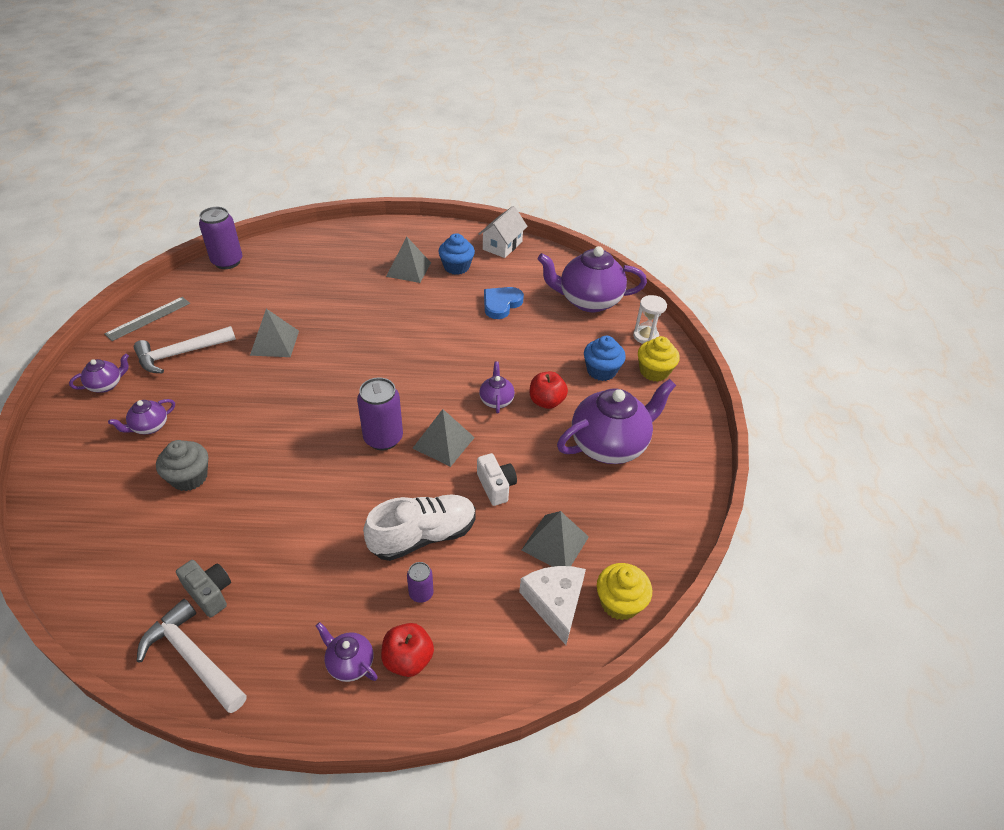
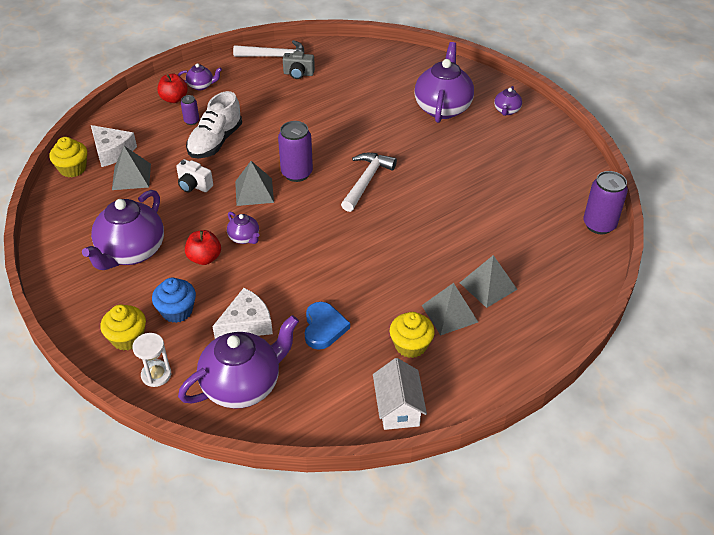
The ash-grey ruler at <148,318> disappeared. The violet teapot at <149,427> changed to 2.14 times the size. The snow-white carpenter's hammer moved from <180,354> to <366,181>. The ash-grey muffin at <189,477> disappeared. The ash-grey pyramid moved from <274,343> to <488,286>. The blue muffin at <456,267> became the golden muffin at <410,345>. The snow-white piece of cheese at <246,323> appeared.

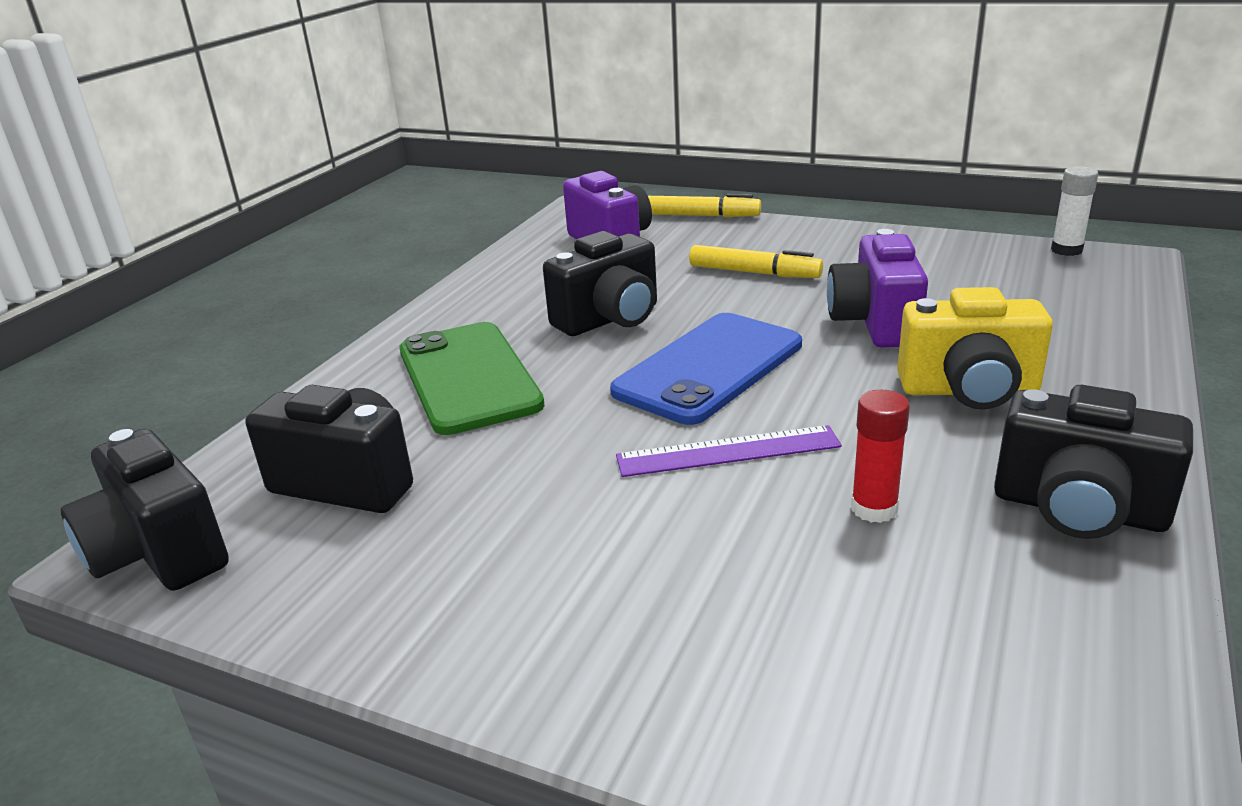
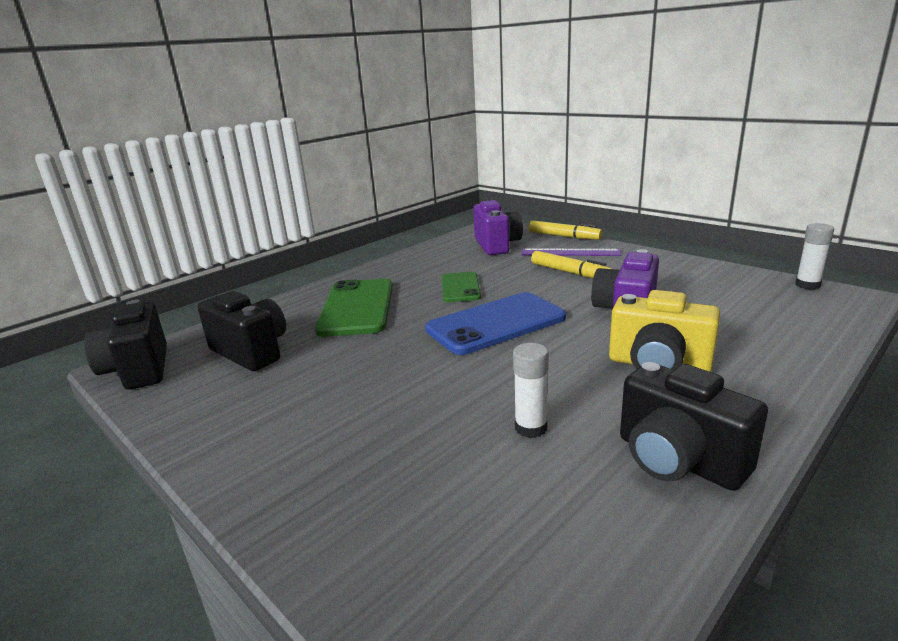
The ebony camera at <610,319> was replaced by the green phone at <460,287>. The violet ruler moved from <728,451> to <570,252>. The red glue at <874,508> became the snow-white glue at <531,428>.

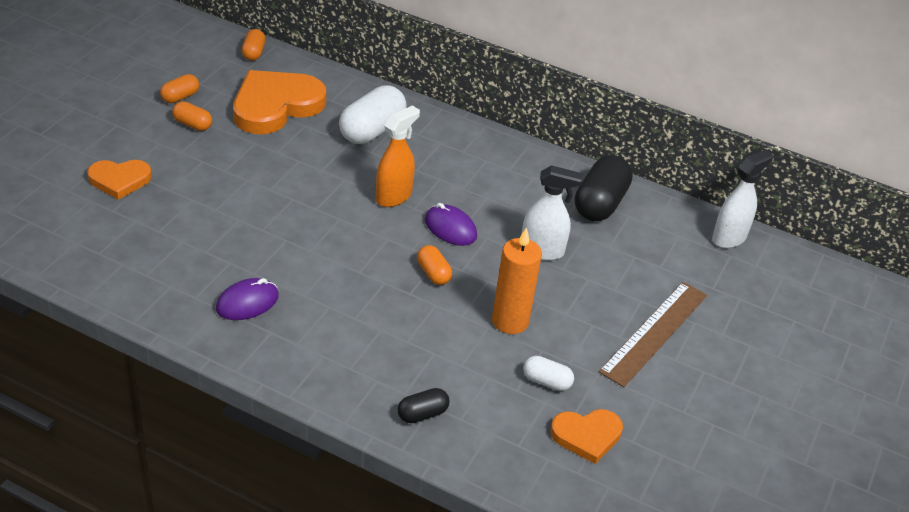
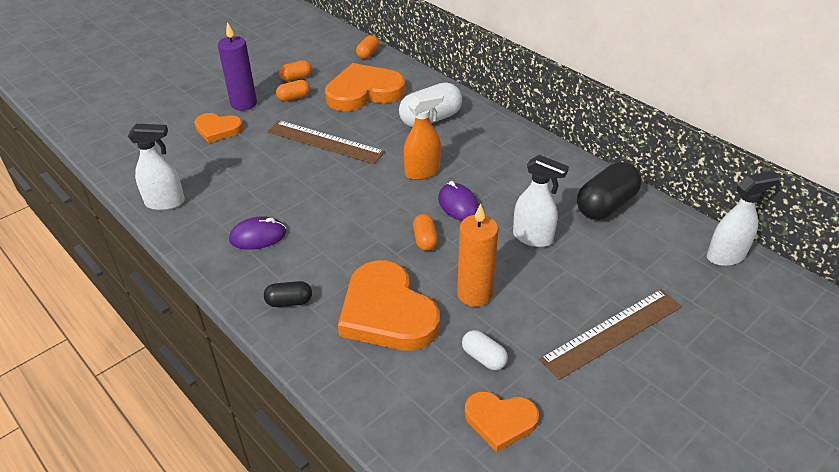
The bright orange pill at <192,124> turned 75 degrees counterclockwise. The ebony pill moved from <422,414> to <289,302>. The snow-white spray cleaner at <165,203> appeared. The violet wax candle at <243,104> appeared. The brown ruler at <325,142> appeared. The bright orange love heart at <387,312> appeared.

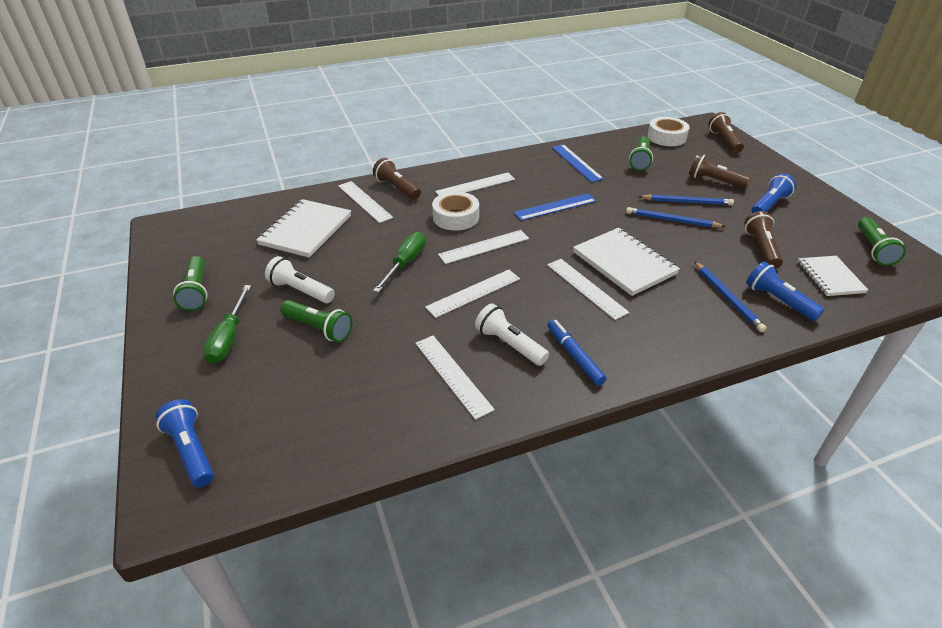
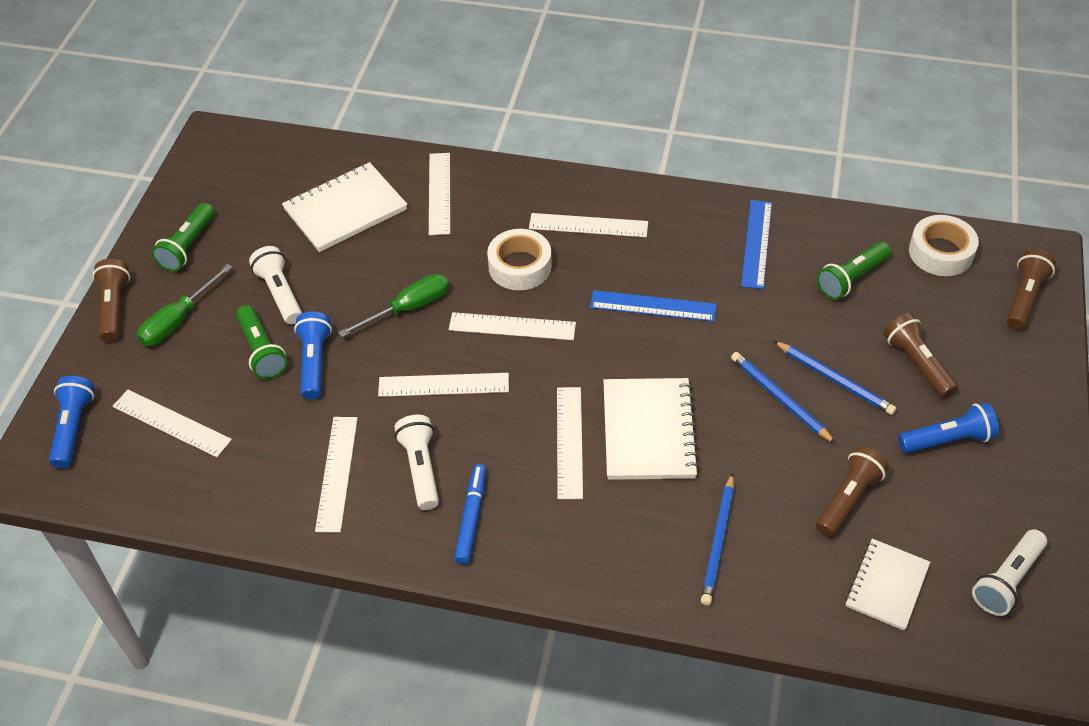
The brown flashlight moved from <397,188> to <114,307>. The blue flashlight moved from <778,300> to <314,362>. The green flashlight at <873,249> became the snow-white flashlight at <1006,580>. The snow-white ruler at <171,423> appeared.

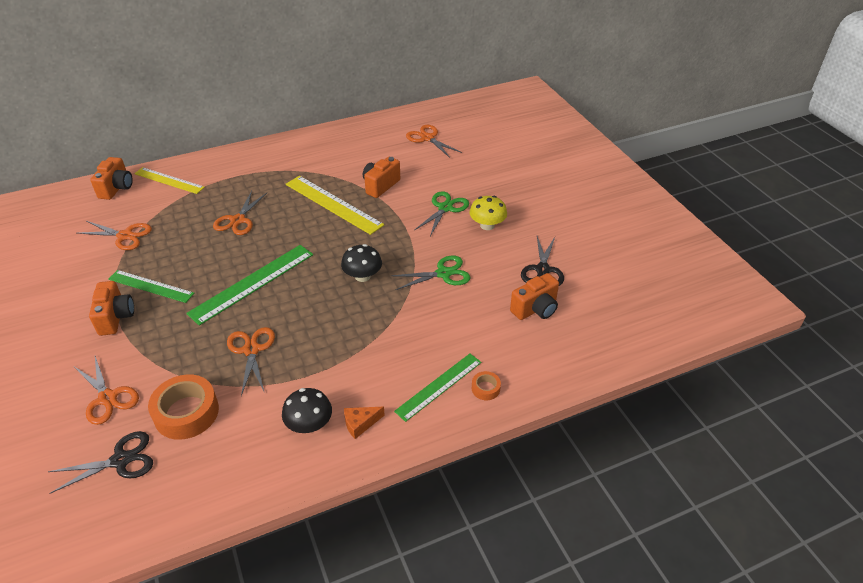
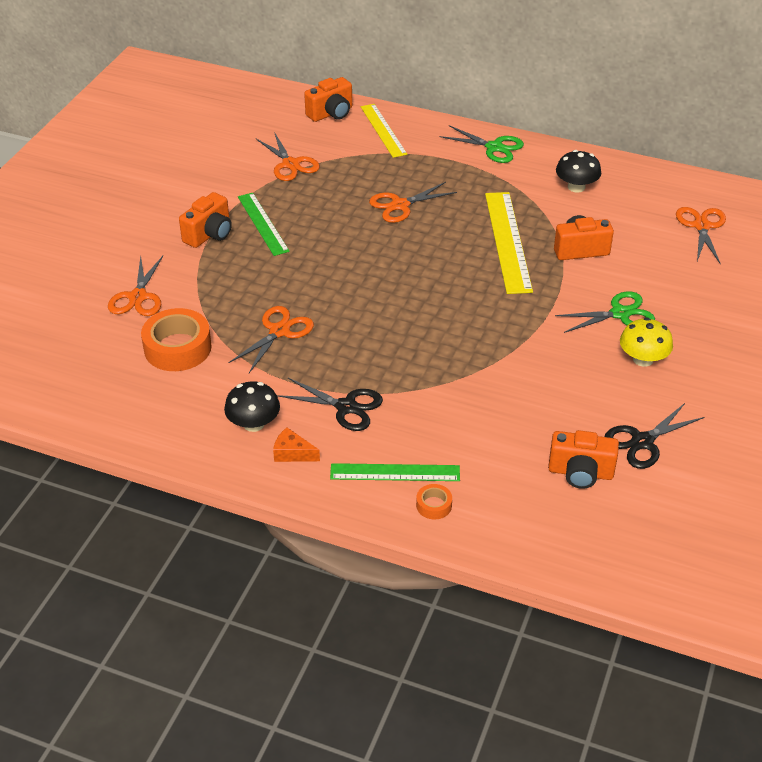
The ebony pair of scissors moved from <121,460> to <346,407>. The green ruler at <252,283> disappeared. The ebony fungus moved from <362,276> to <576,187>. The green pair of scissors moved from <443,273> to <494,147>.

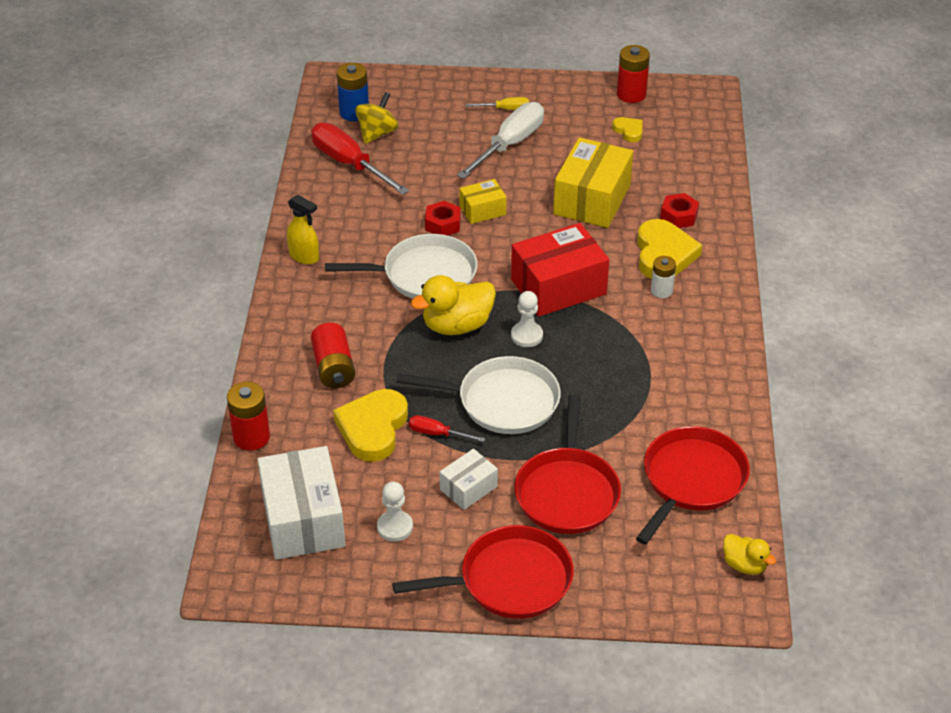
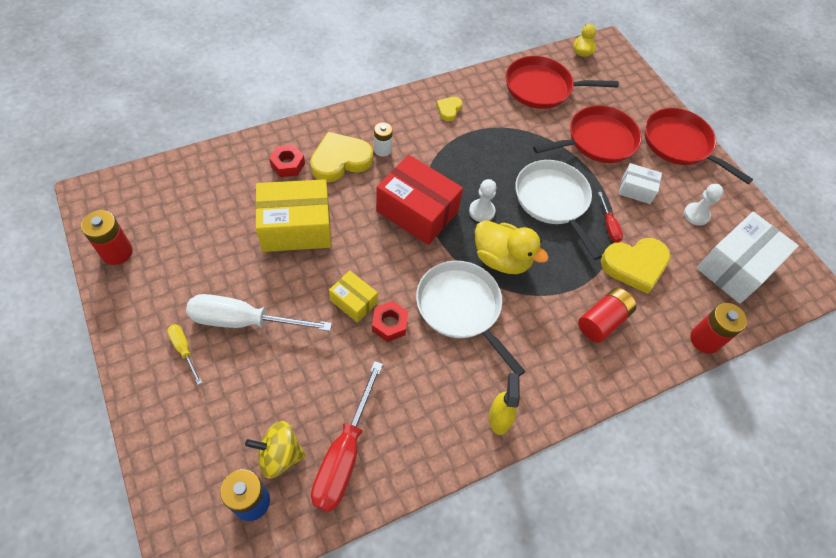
The golden love heart moved from <629,131> to <449,109>.

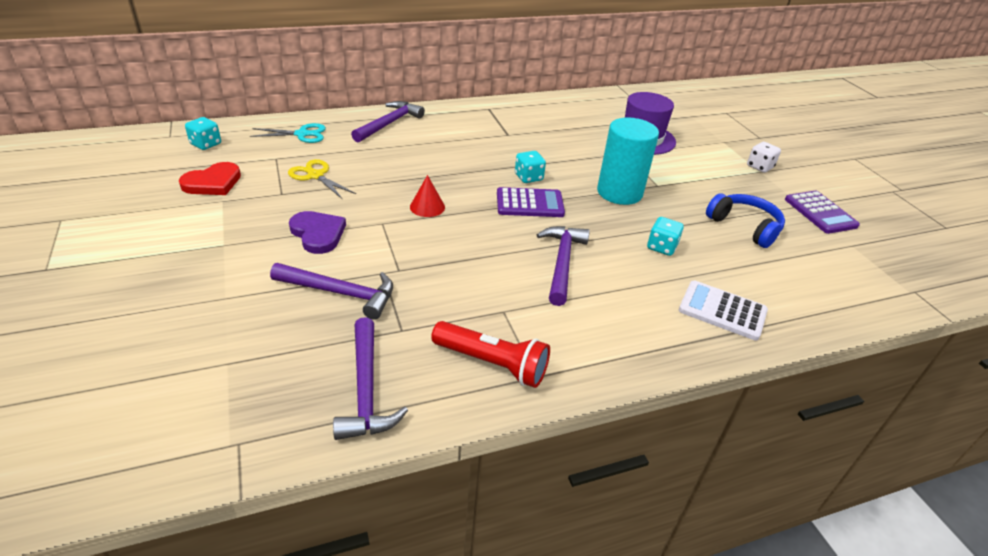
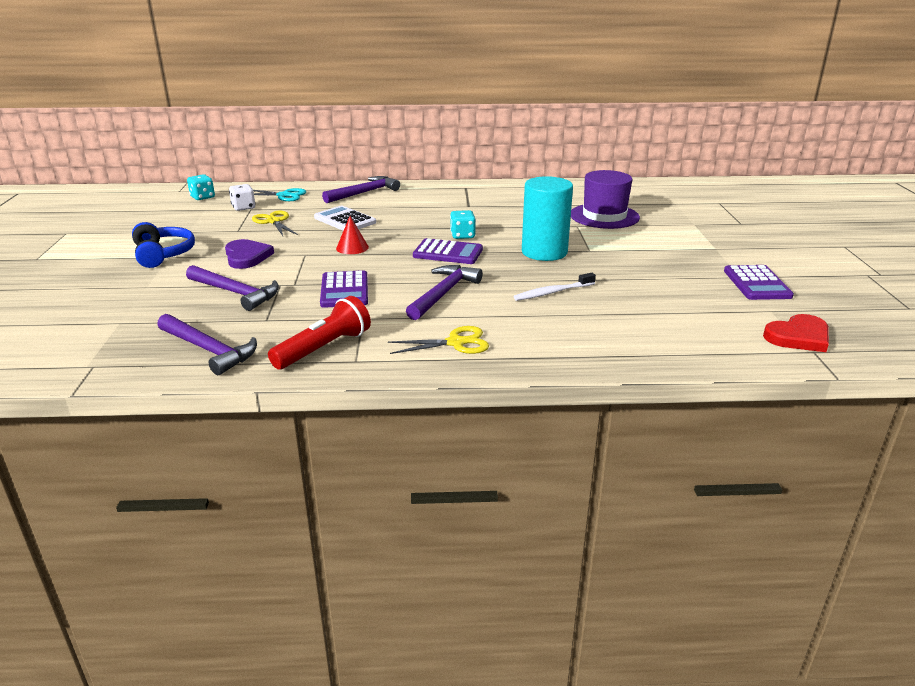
The red love heart moved from <213,183> to <798,337>. The violet carpenter's hammer at <366,390> turned 60 degrees counterclockwise. The red flashlight at <492,364> turned 90 degrees counterclockwise. The turquoise game die at <661,247> was replaced by the snow-white toothbrush at <552,292>. The snow-white adding machine moved from <722,311> to <345,220>. The blue over-ear headphones moved from <744,227> to <163,254>. The snow-white game die moved from <759,167> to <243,207>. The violet adding machine at <344,290> appeared. The golden pair of scissors at <455,343> appeared.

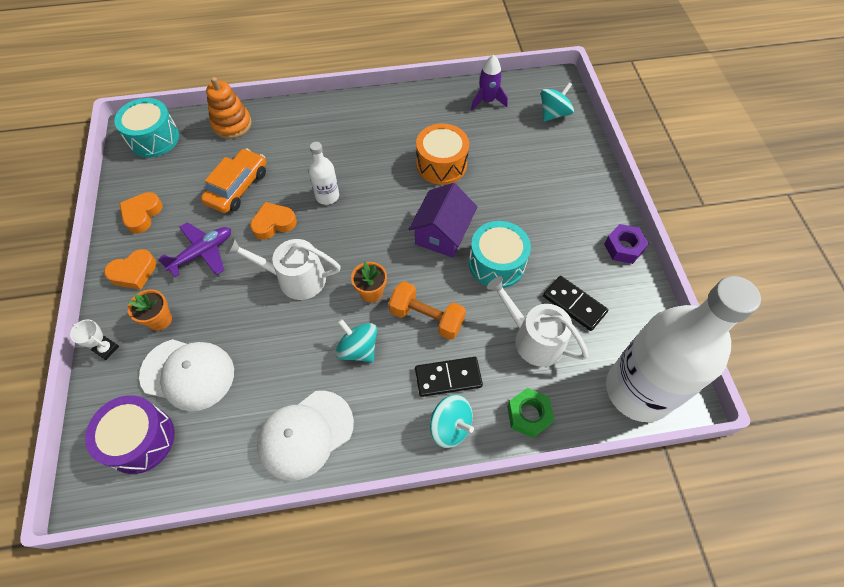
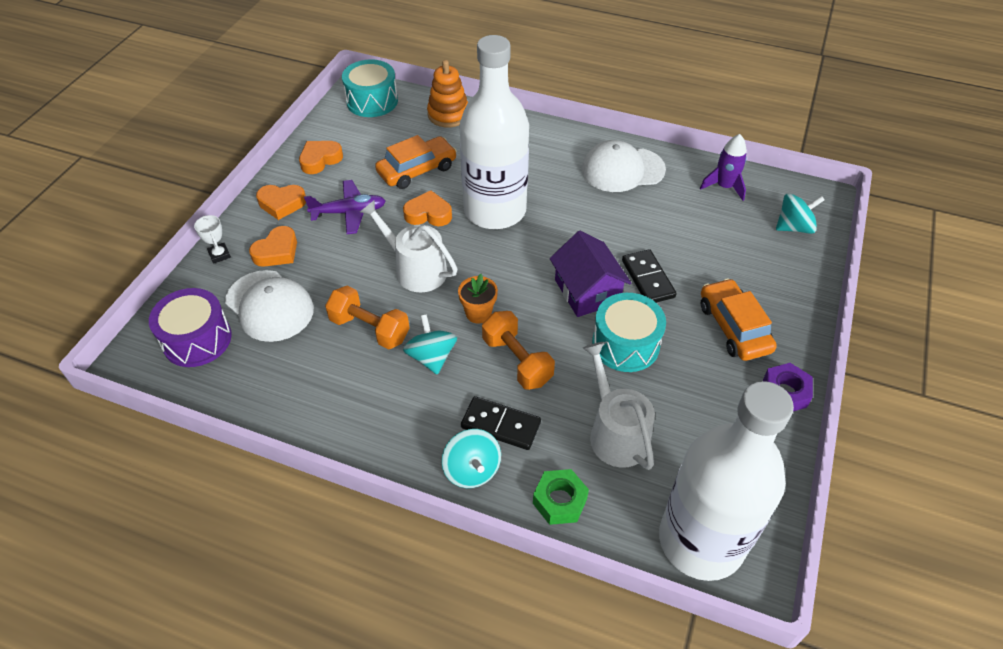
The bright orange potted plant at <160,320> was replaced by the bright orange love heart at <277,251>. The snow-white peaked cap moved from <305,434> to <622,170>. The snow-white bottle at <327,196> changed to 2.34 times the size. The violet toy house at <442,233> turned 75 degrees counterclockwise. The bright orange drum at <441,164> disappeared. The ebony domino piece moved from <574,304> to <647,279>. The bright orange dumbbell at <370,329> appeared. The bright orange car at <734,327> appeared.

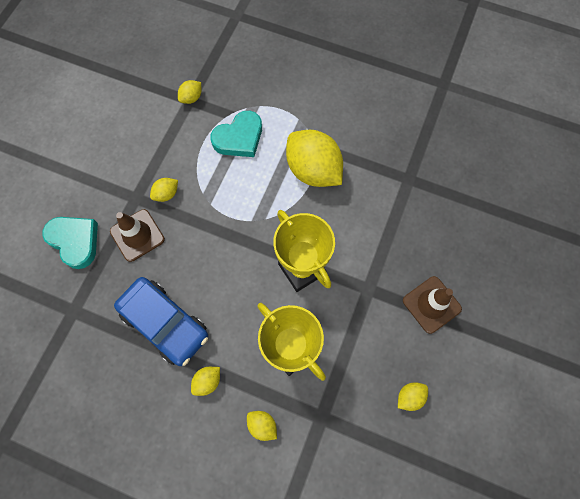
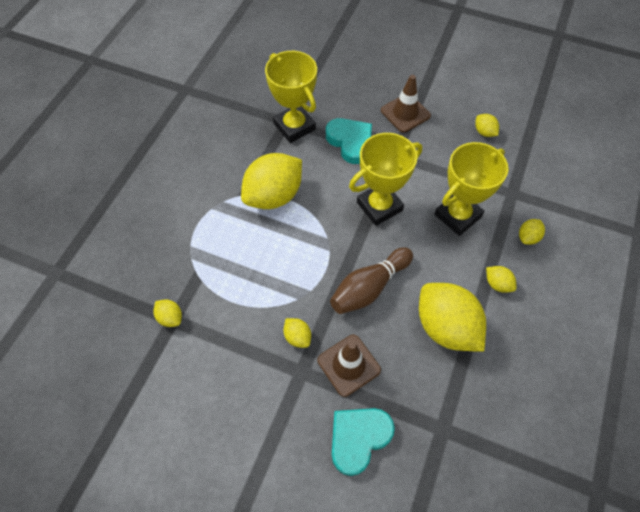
The blue car at <165,323> was replaced by the golden toy lemon at <445,327>. The turquoise love heart moved from <239,138> to <350,142>. The golden prize cup at <294,126> appeared. The brown skittle at <369,287> appeared.

